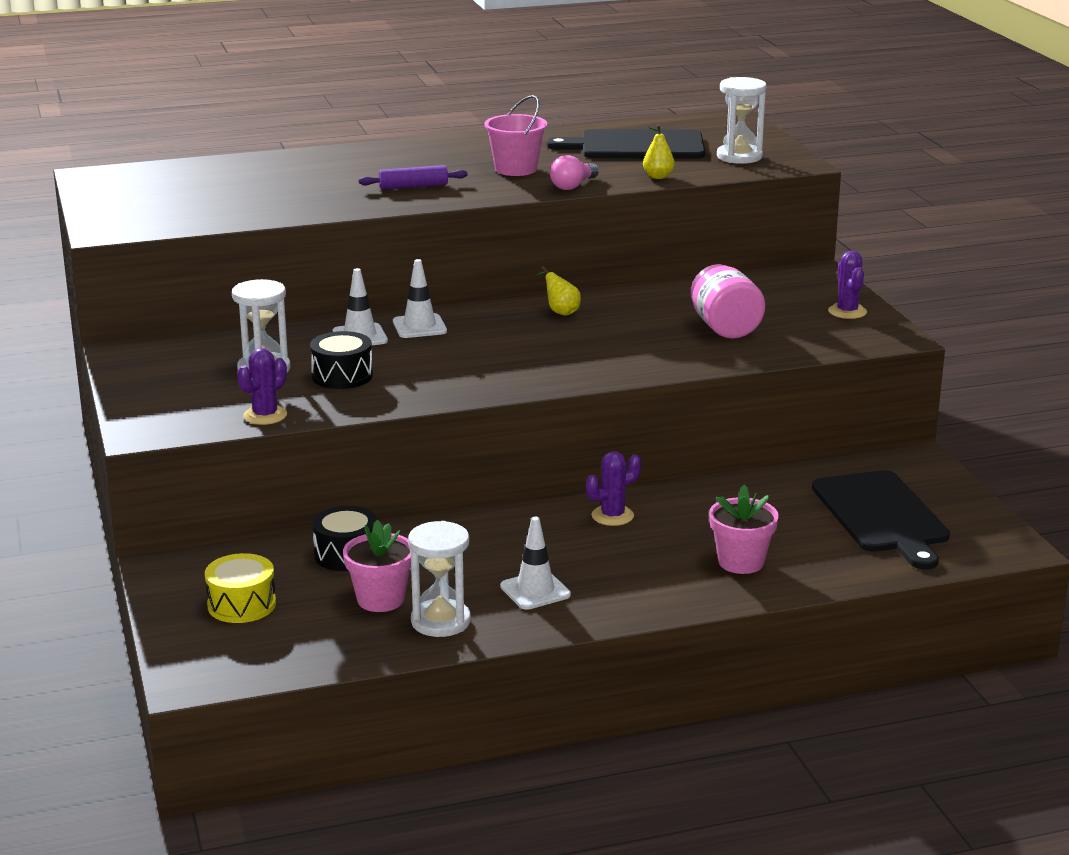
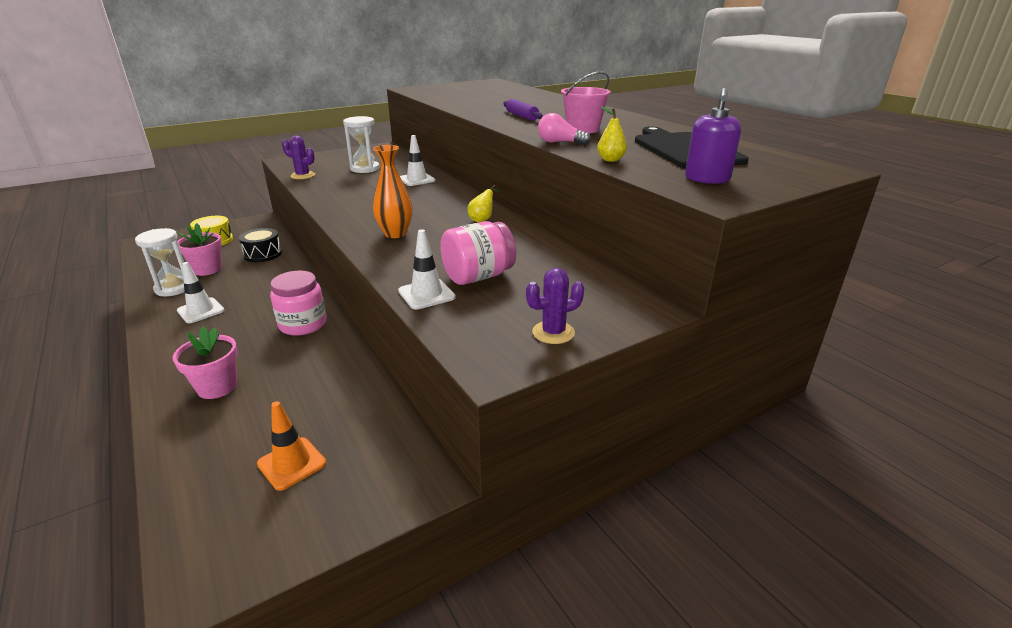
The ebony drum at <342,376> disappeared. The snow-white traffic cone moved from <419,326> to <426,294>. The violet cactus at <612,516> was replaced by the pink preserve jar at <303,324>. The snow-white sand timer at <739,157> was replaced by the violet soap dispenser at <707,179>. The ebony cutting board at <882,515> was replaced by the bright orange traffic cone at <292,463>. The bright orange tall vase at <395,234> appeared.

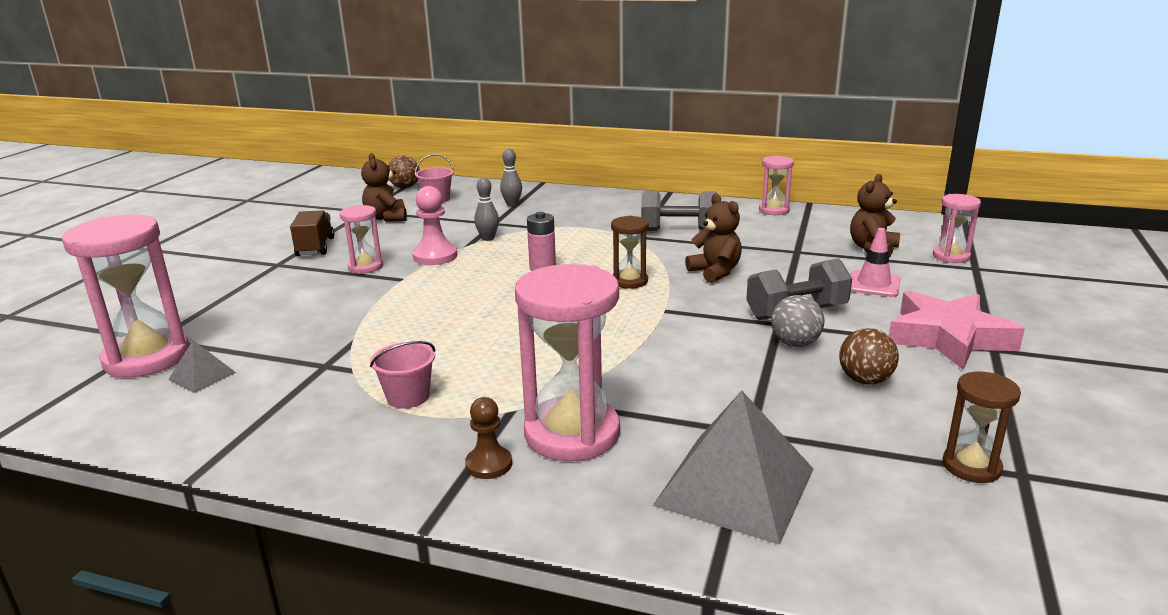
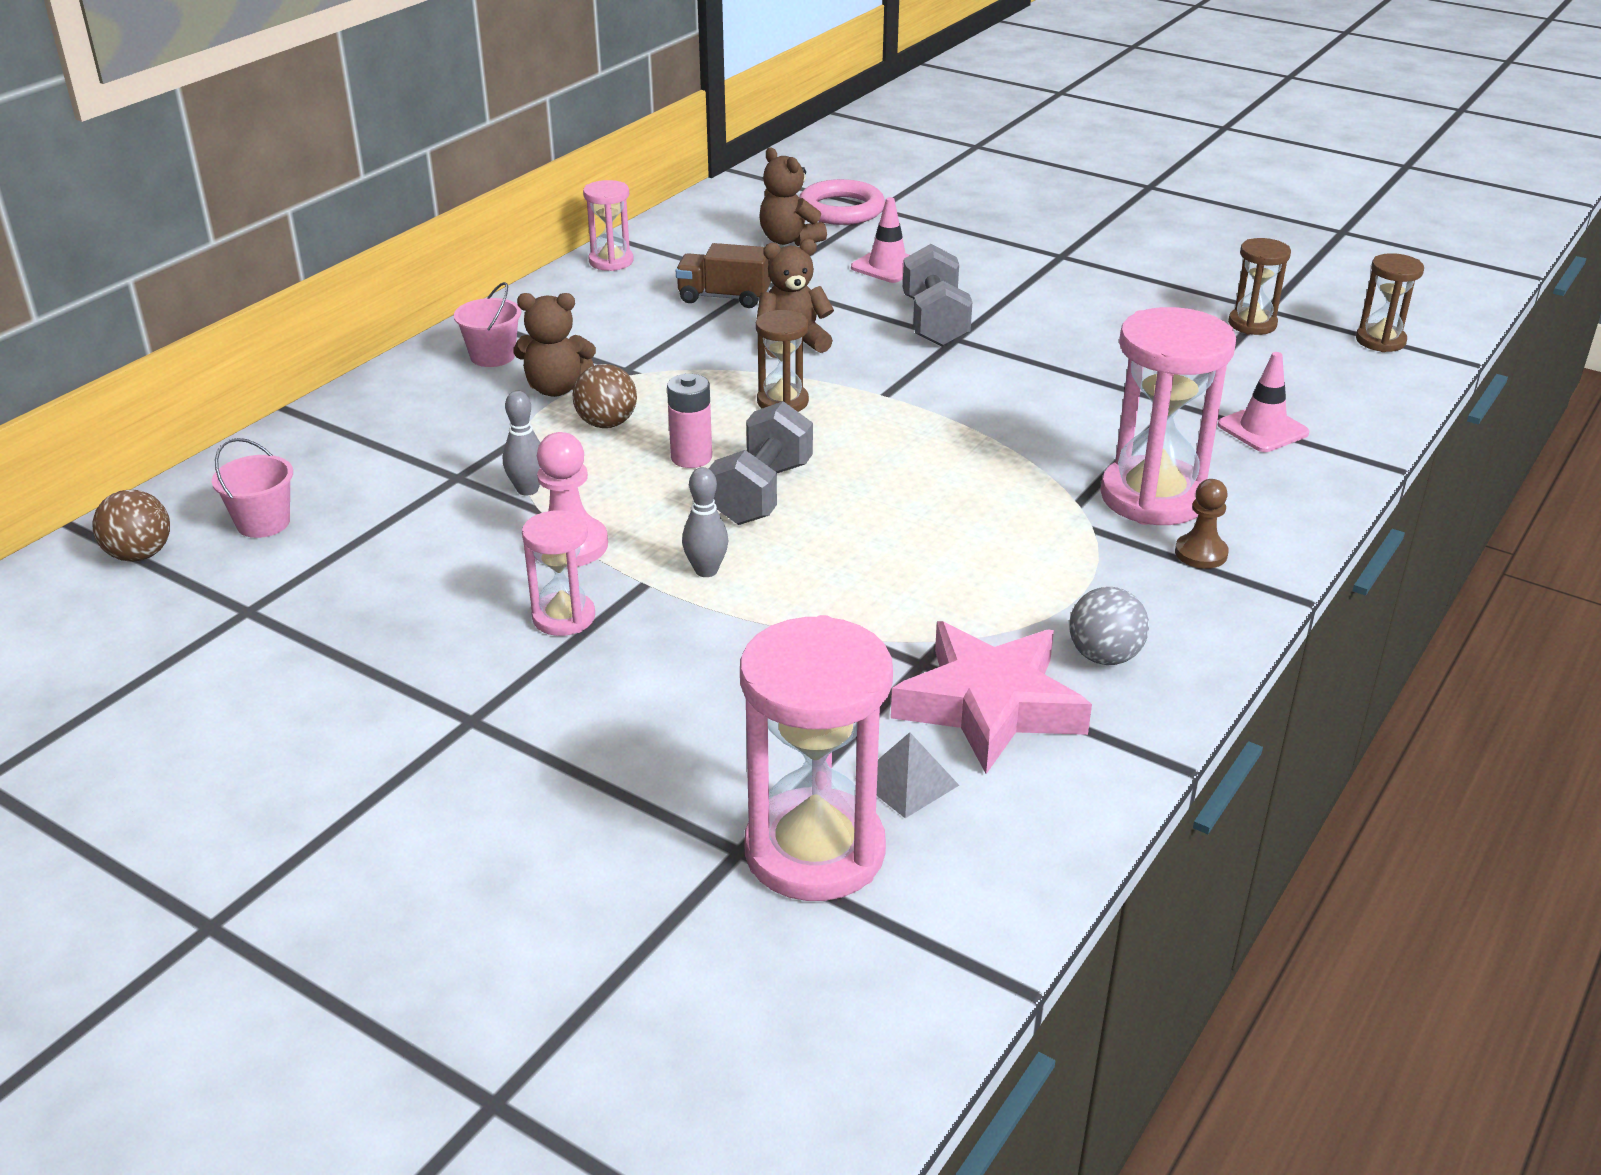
The brown toy truck moved from <315,247> to <724,297>. The brown teddy moved from <386,218> to <556,388>. The pink pail moved from <408,397> to <492,356>. The ash-grey skittle moved from <512,204> to <706,570>. The ash-grey dumbbell moved from <679,230> to <761,493>. The ash-grey pyramid at <735,486> was replaced by the pink traffic cone at <1262,429>. The ash-grey ball moved from <795,343> to <1104,656>. The brown ball moved from <865,380> to <606,423>. The pink star shape moved from <948,337> to <989,705>. The pink sand timer at <951,256> was replaced by the pink hoop at <841,210>. The brown sand timer at <1380,341> appeared.

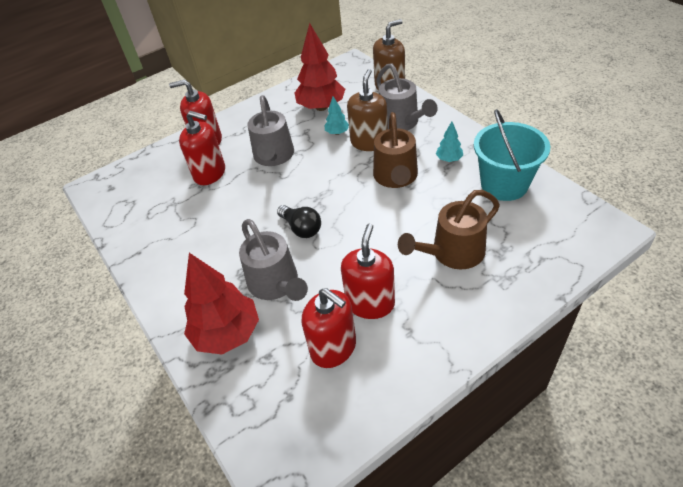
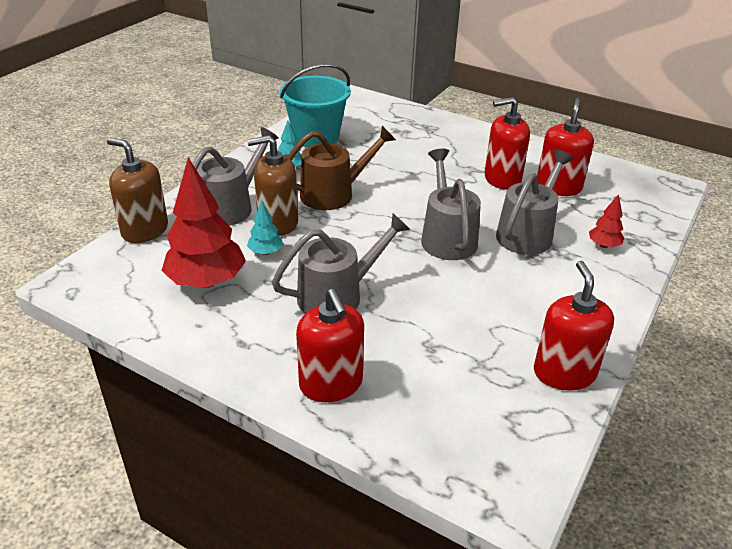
The red soap dispenser moved from <210,173> to <564,373>. The red toy tree at <227,334> changed to 0.47 times the size. The ebony lightbulb at <301,228> was replaced by the ash-grey watering pot at <447,237>. The brown watering pot at <452,253> disappeared.

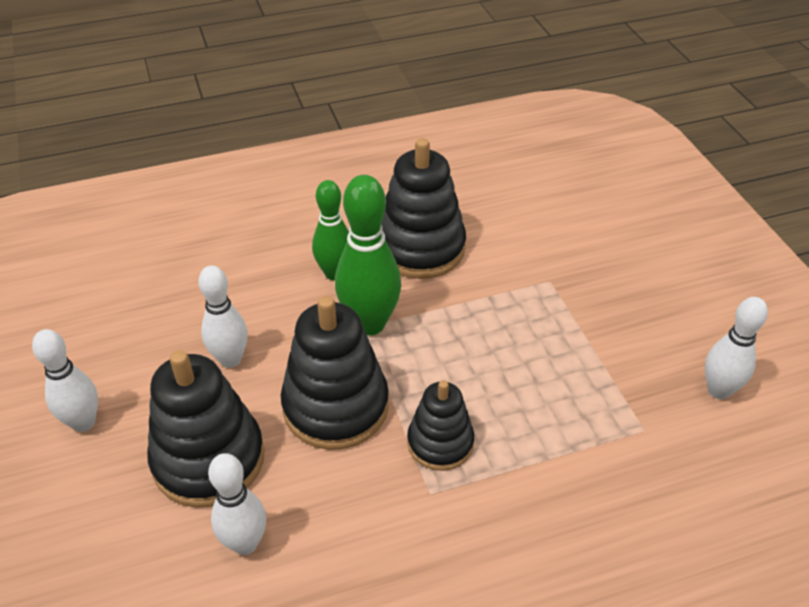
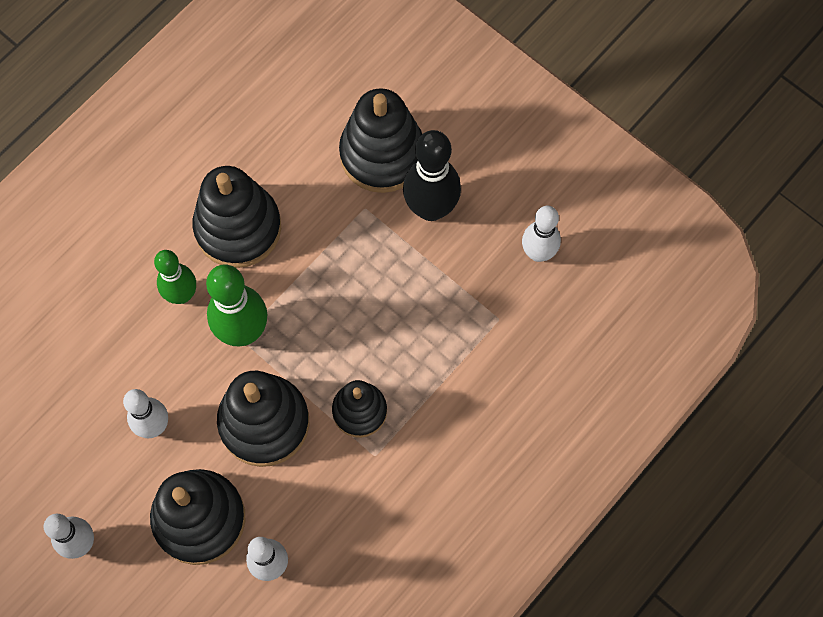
The ebony stacking toy at <382,154> appeared. The ebony skittle at <431,208> appeared.

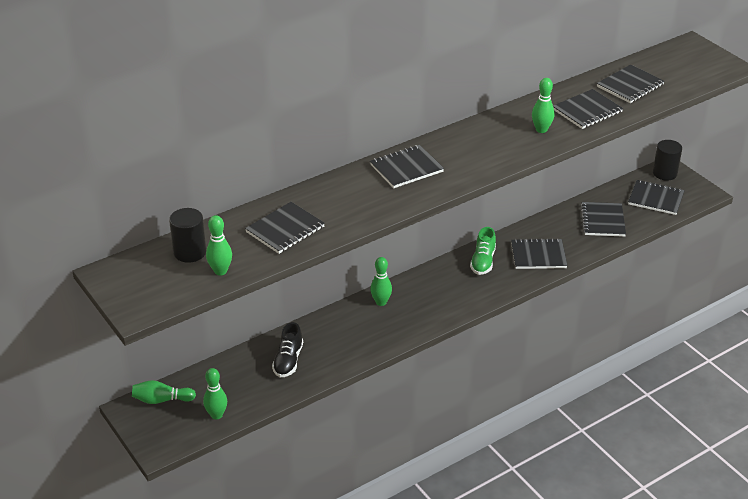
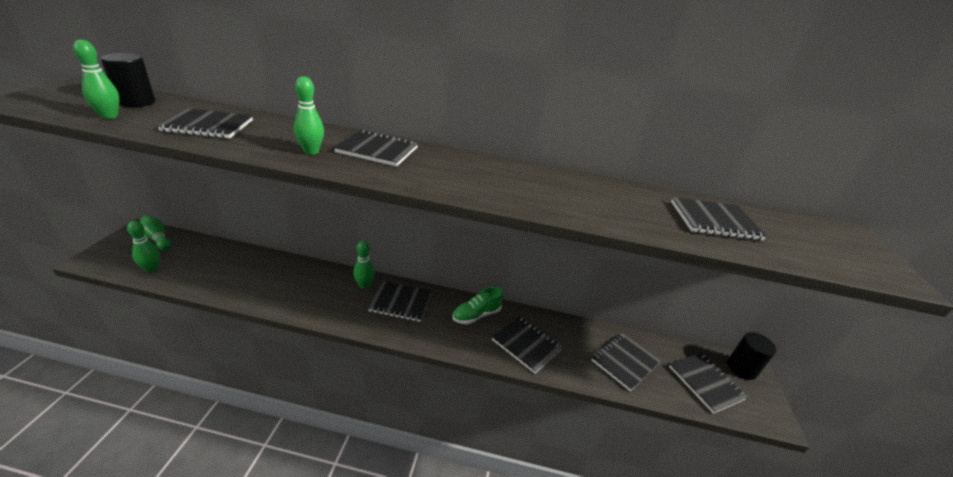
The ebony shoe at <288,361> disappeared. The green skittle moved from <541,130> to <311,151>. The ebony notepad moved from <587,111> to <400,302>.

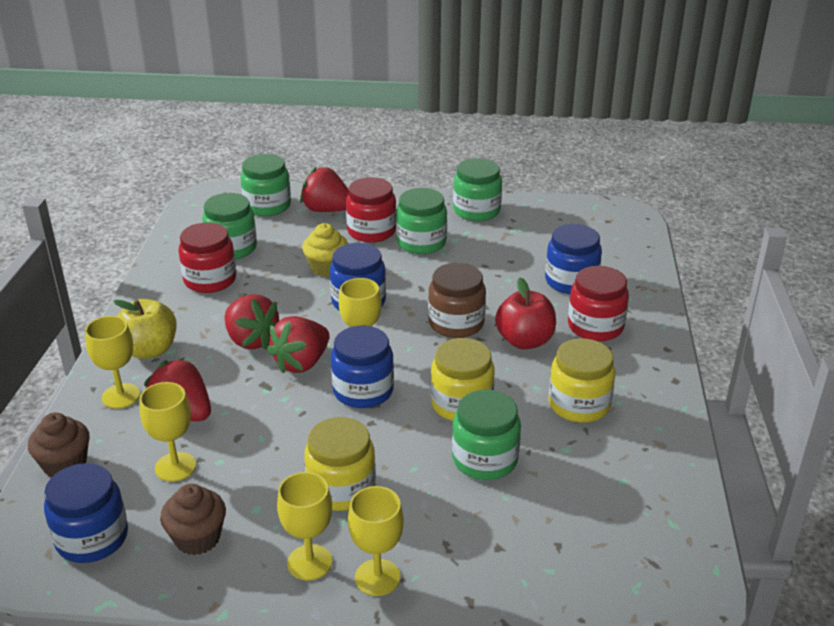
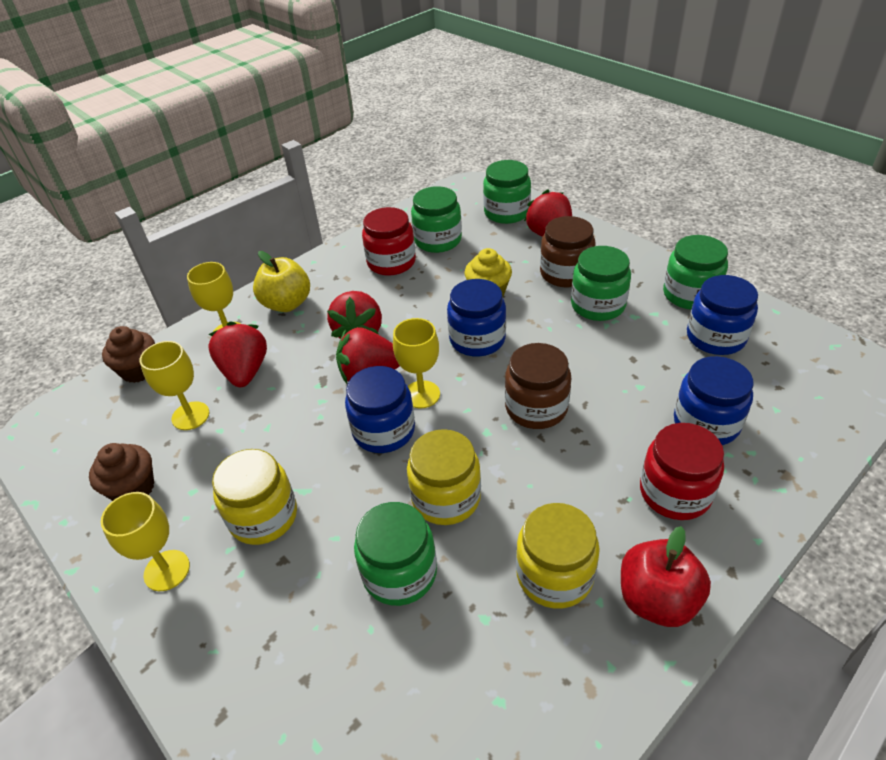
The blue preserve jar moved from <92,538> to <715,337>. The red preserve jar at <371,231> became the brown preserve jar at <565,273>. The golden wine glass at <377,577> disappeared. The red toy apple moved from <524,341> to <657,599>.

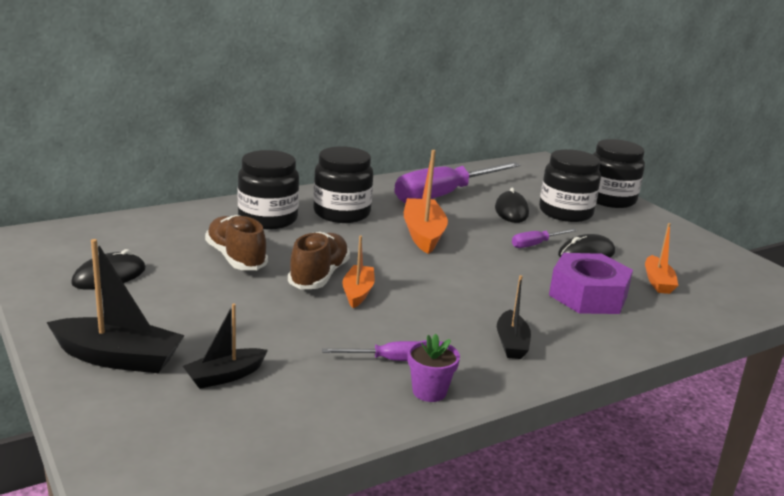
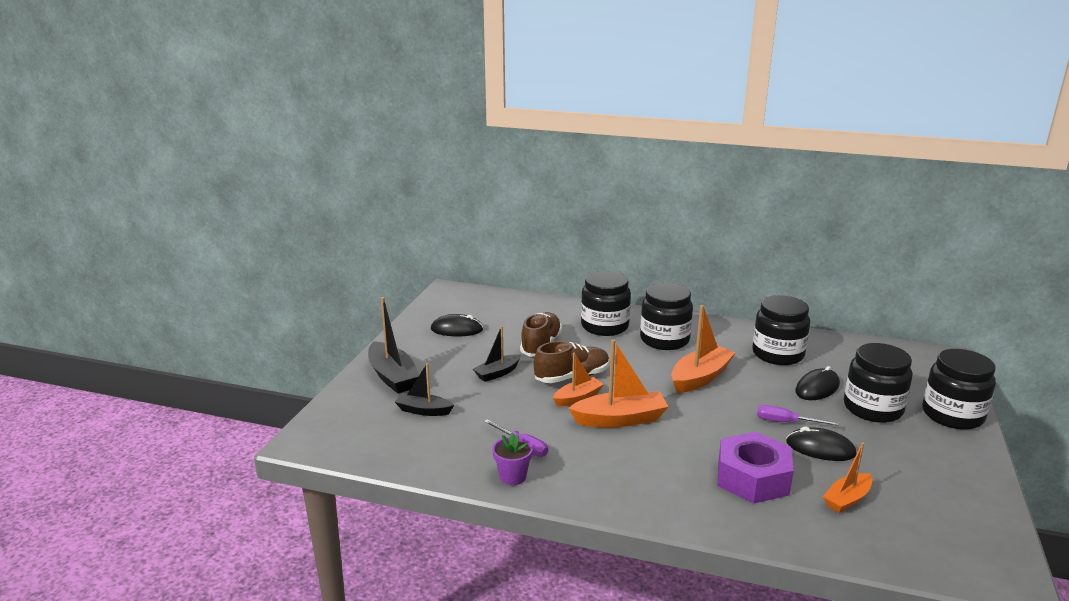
The violet flat screwdriver at <444,195> was replaced by the ebony preserve jar at <778,354>. The ebony sailboat moved from <511,343> to <497,373>. The bright orange sailboat at <620,419> appeared.

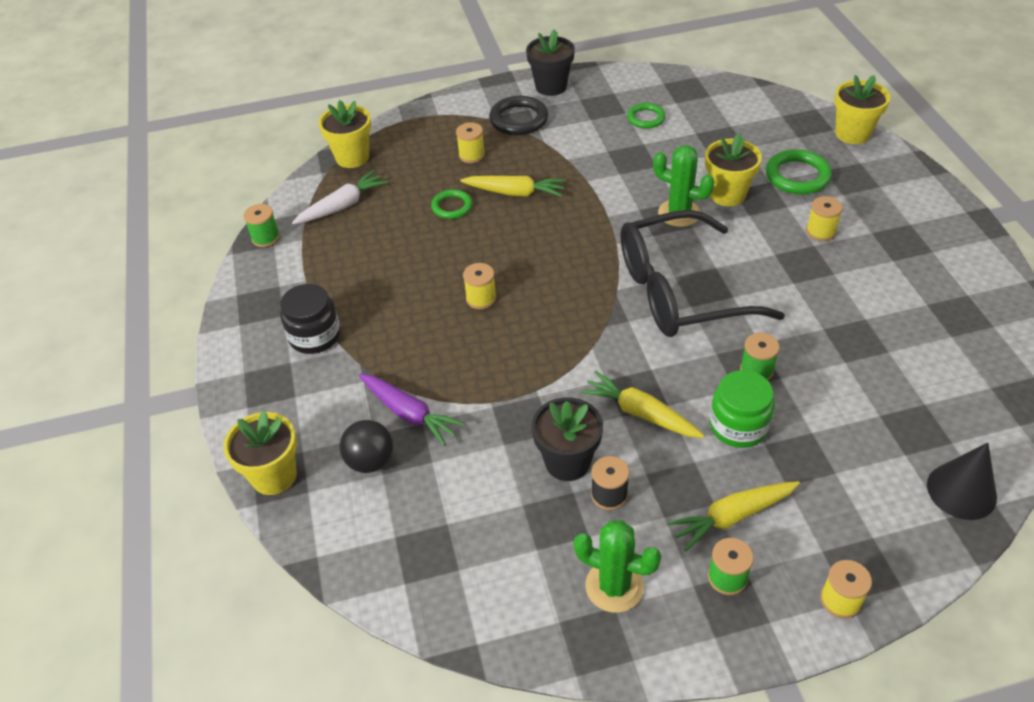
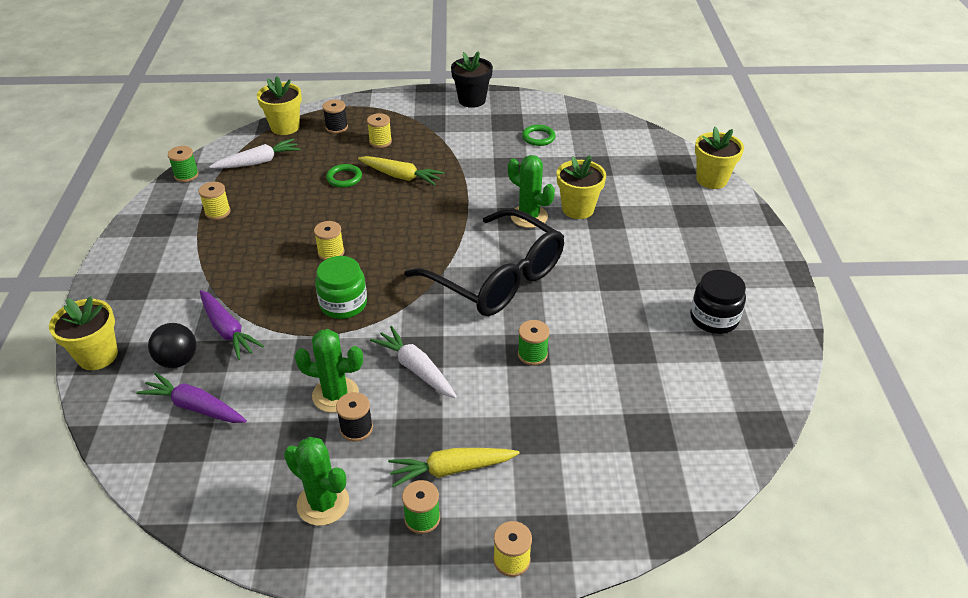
The ebony preserve jar moved from <315,336> to <714,318>. The ebony hoop at <518,119> disappeared. The ebony potted plant at <567,462> was replaced by the green cactus at <335,395>. The golden carrot at <640,413> became the snow-white carrot at <416,369>. The ebony eyeglasses at <679,291> turned 135 degrees counterclockwise. The green preserve jar moved from <738,426> to <343,304>. The green hoop at <797,176> disappeared. The golden bobbin moved from <820,231> to <217,212>. The ebony cone shape at <961,491> disappeared. The violet carrot at <195,407> appeared. The ebony bobbin at <336,127> appeared.

